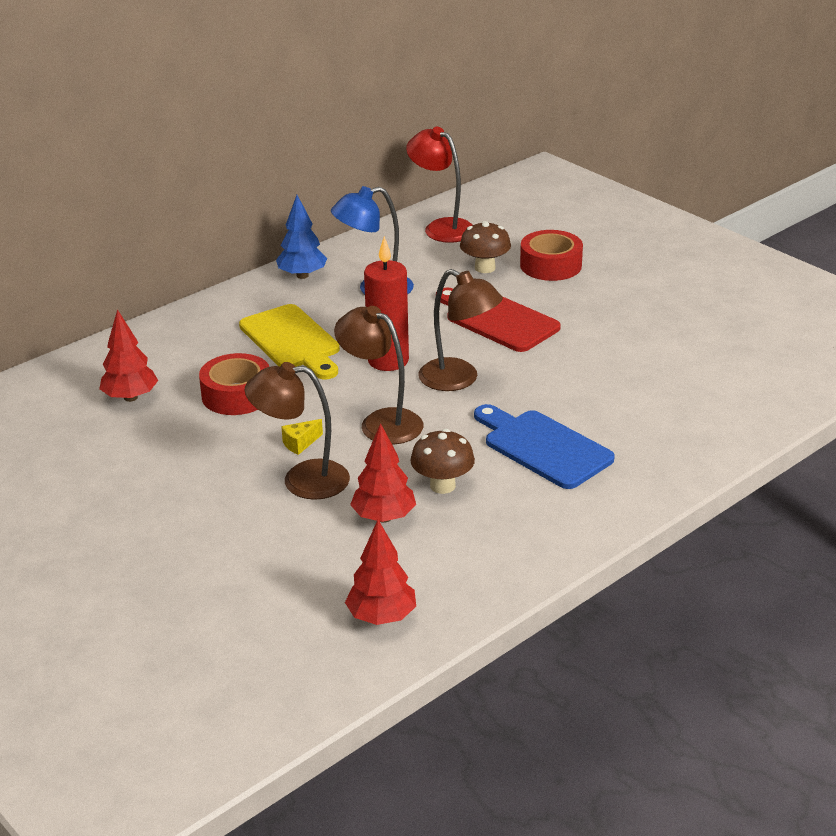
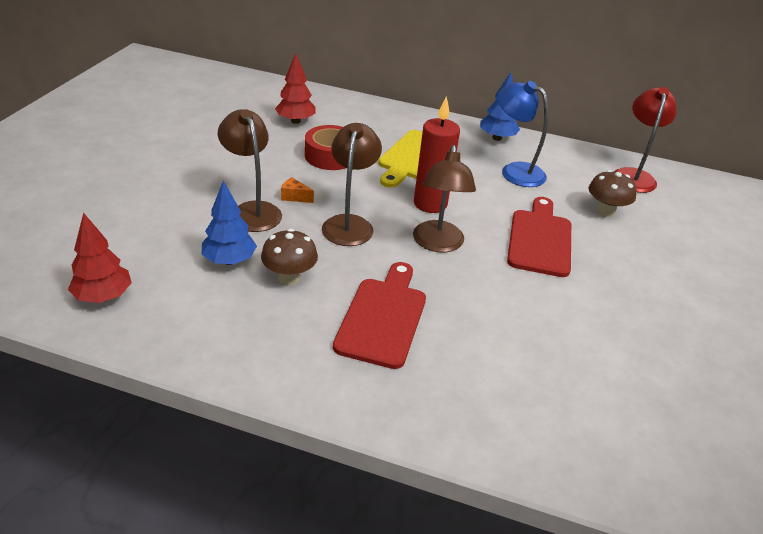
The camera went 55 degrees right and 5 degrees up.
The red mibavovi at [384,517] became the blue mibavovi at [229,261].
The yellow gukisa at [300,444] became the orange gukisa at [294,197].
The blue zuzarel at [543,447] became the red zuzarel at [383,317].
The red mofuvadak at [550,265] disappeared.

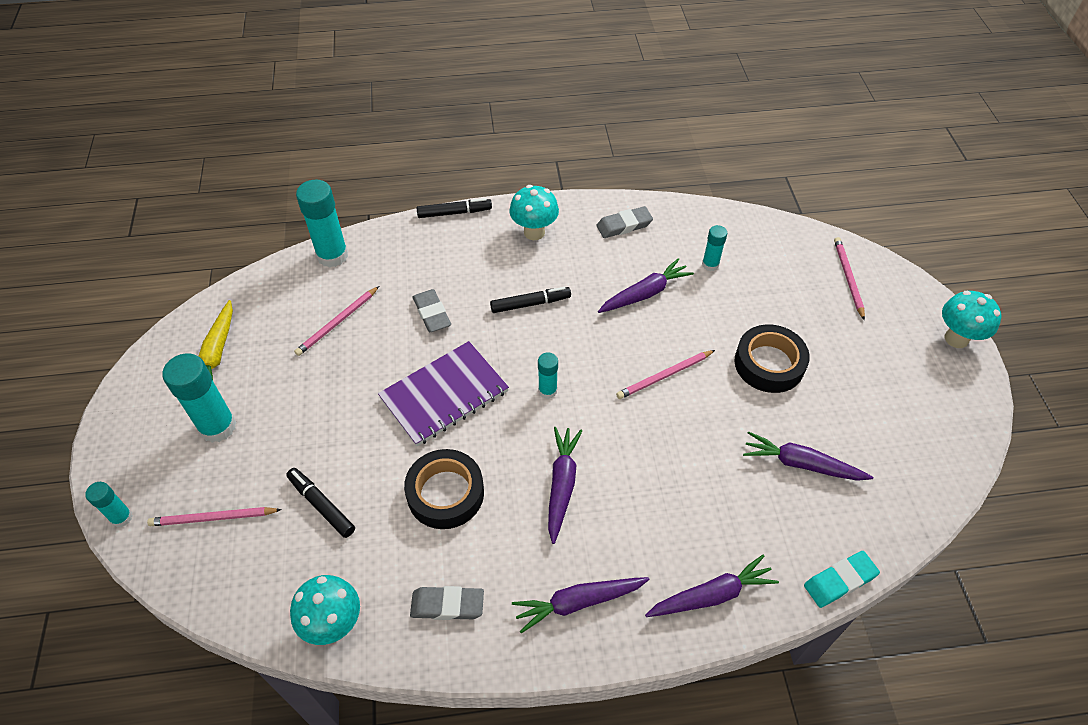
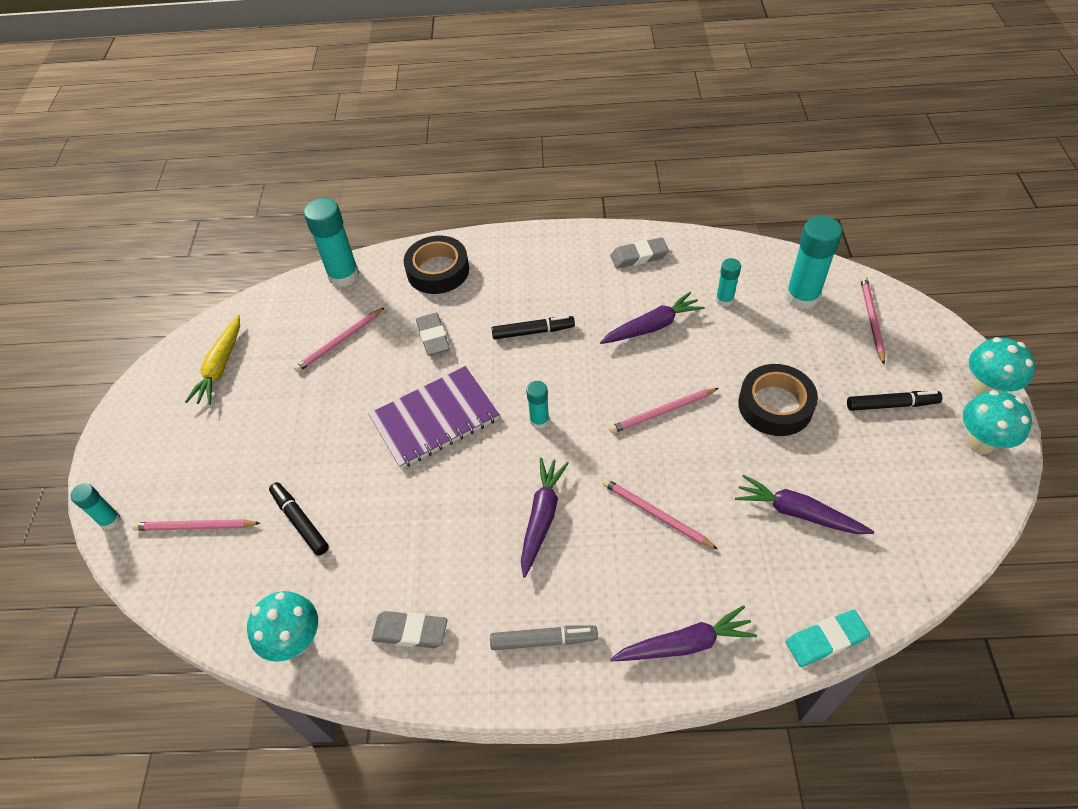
The camera went 10 degrees right and 0 degrees up.
The black mofuvadak moved from [445,493] to [438,270].
The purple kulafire at [578,602] was replaced by the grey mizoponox at [543,640].
The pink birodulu at [655,514] appeared.
The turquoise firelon moved from [218,426] to [802,297].
The black mizoponox moved from [454,212] to [891,404].
The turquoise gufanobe moved from [534,232] to [980,442].

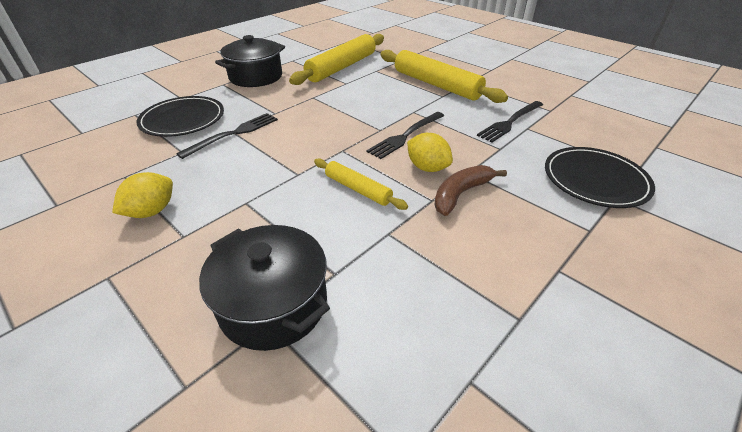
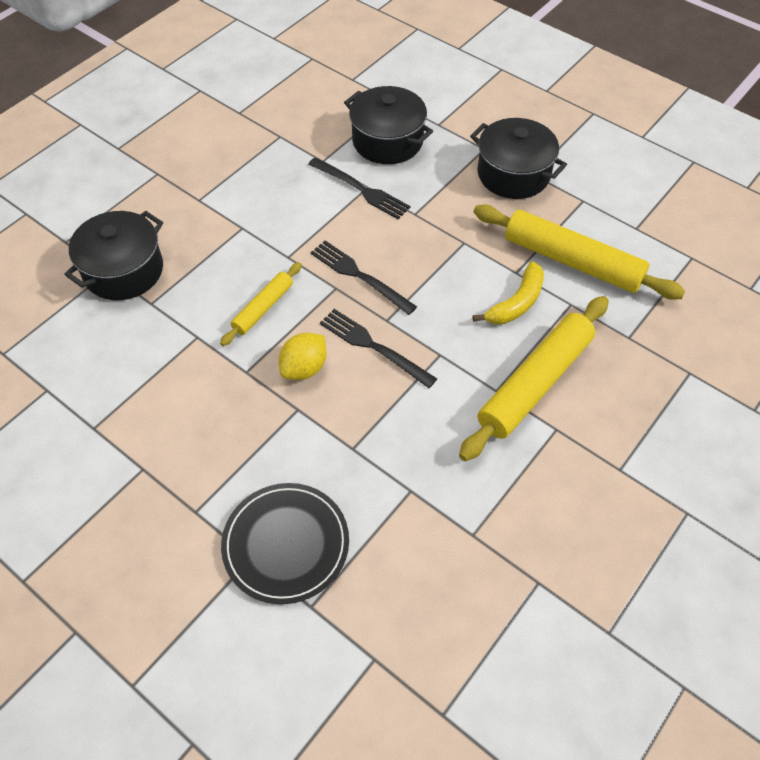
The camera went 85 degrees right and 15 degrees up.
The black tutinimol moved from [510,122] to [359,275].
The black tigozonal at [183,119] was replaced by the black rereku at [387,141].
The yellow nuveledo at [516,303] appeared.
The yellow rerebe at [152,211] disappeared.
The brown nuveledo at [461,194] disappeared.

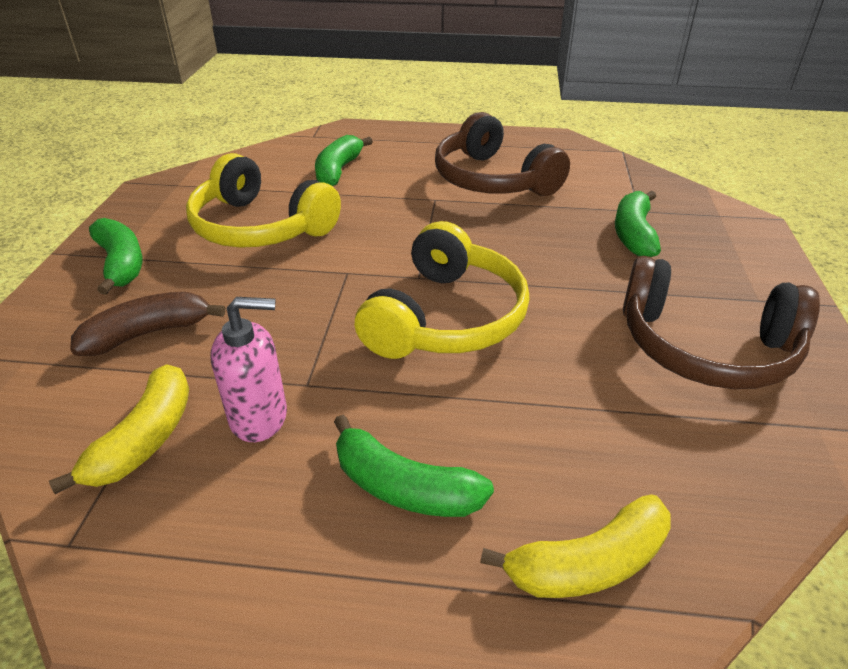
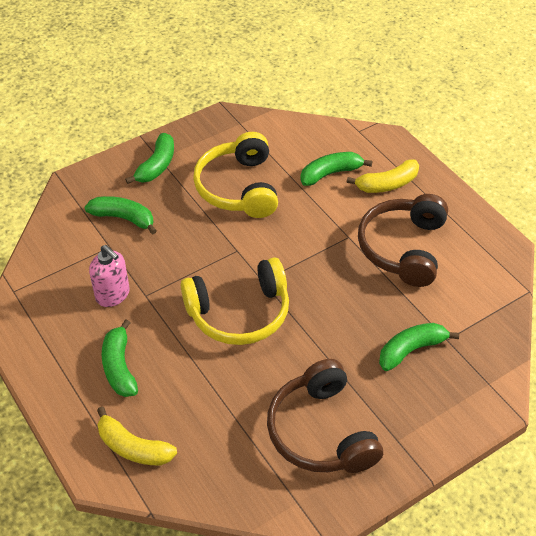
The camera went 50 degrees right and 10 degrees up.
The brown nuveledo at [148,333] became the green nuveledo at [124,218].
The yellow nuveledo moved from [145,439] to [387,184].

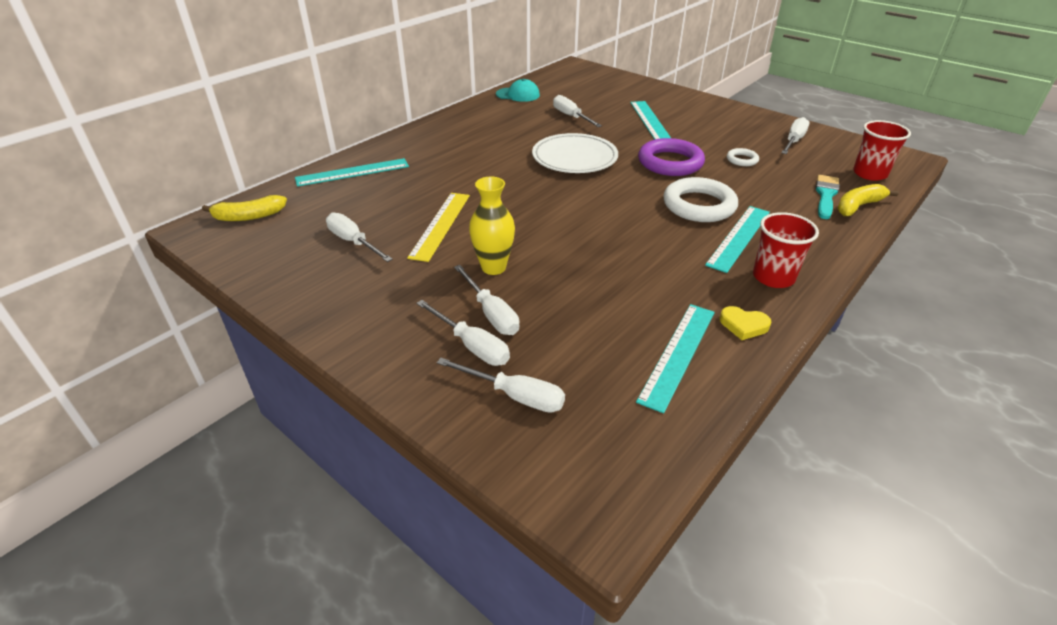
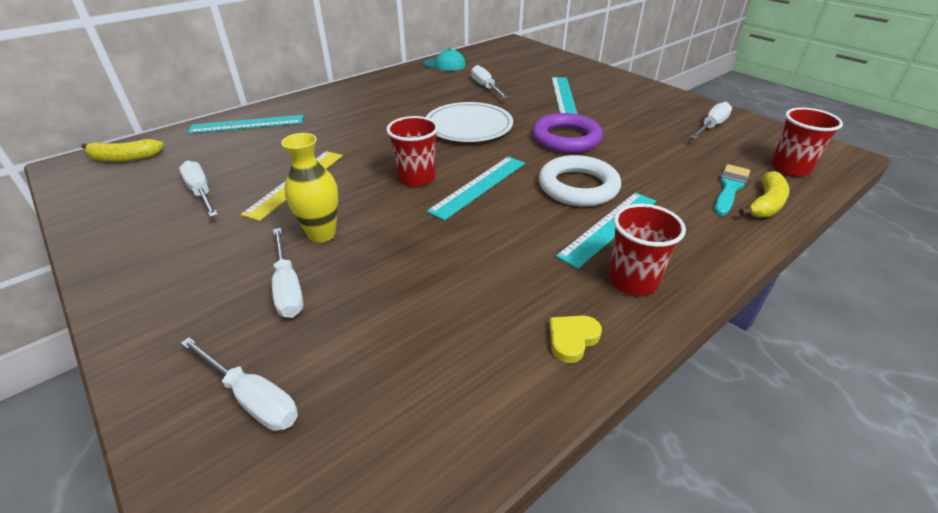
The camera went 10 degrees right and 0 degrees up.
The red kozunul at [416,178] appeared.
The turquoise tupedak moved from [678,354] to [479,186].
The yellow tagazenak at [743,325] turned 105 degrees clockwise.
The yellow nuveledo at [858,206] turned 150 degrees clockwise.
The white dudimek at [472,346] disappeared.
The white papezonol at [742,160] disappeared.

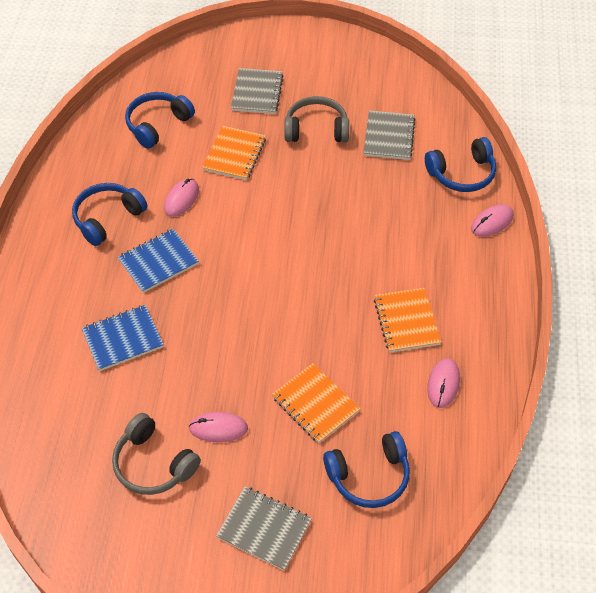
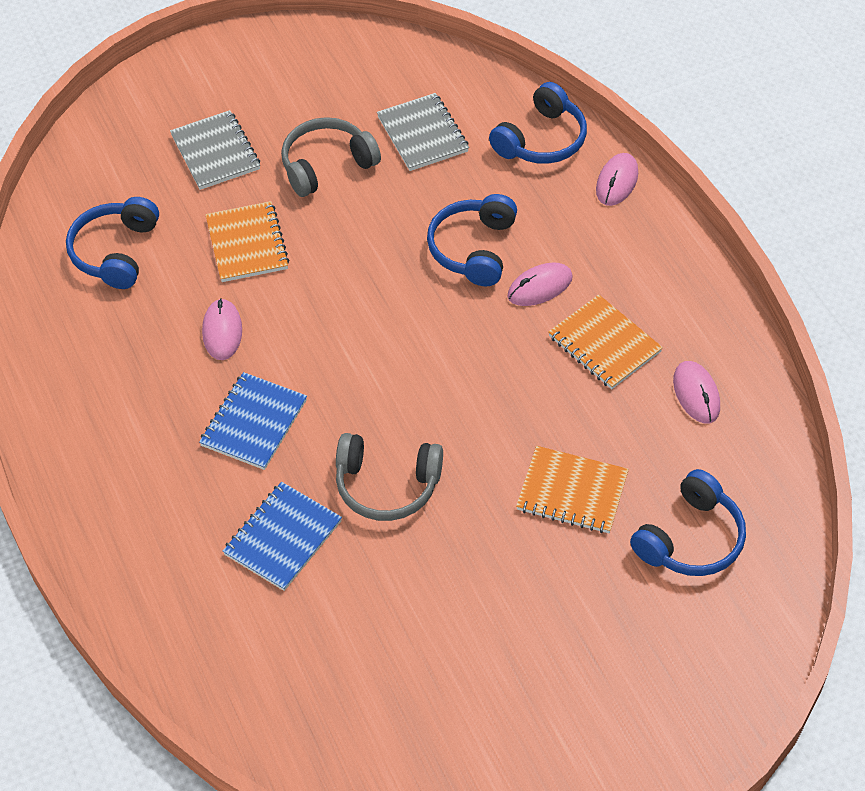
The camera went 30 degrees left and 0 degrees up.
The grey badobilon moved from [153,464] to [387,485].
The blue badobilon moved from [107,218] to [473,249].
The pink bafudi moved from [218,428] to [539,287].
The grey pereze at [264,529] disappeared.

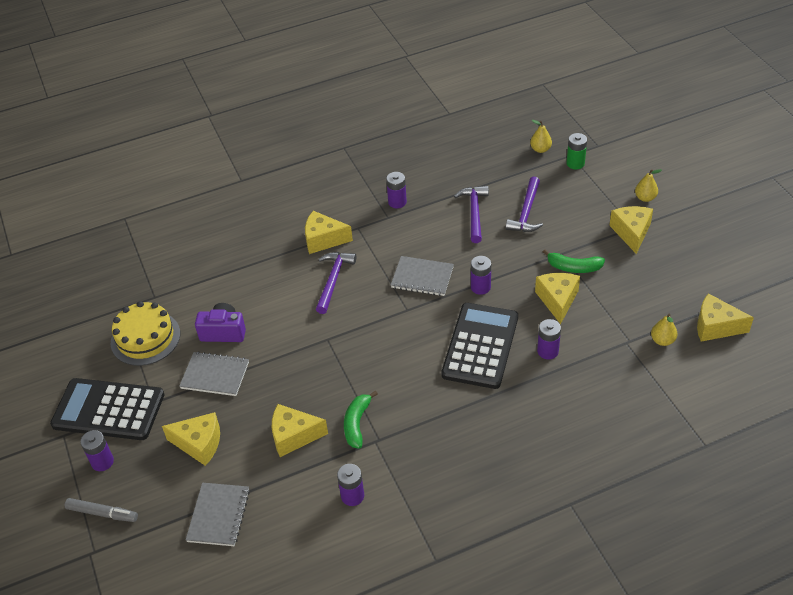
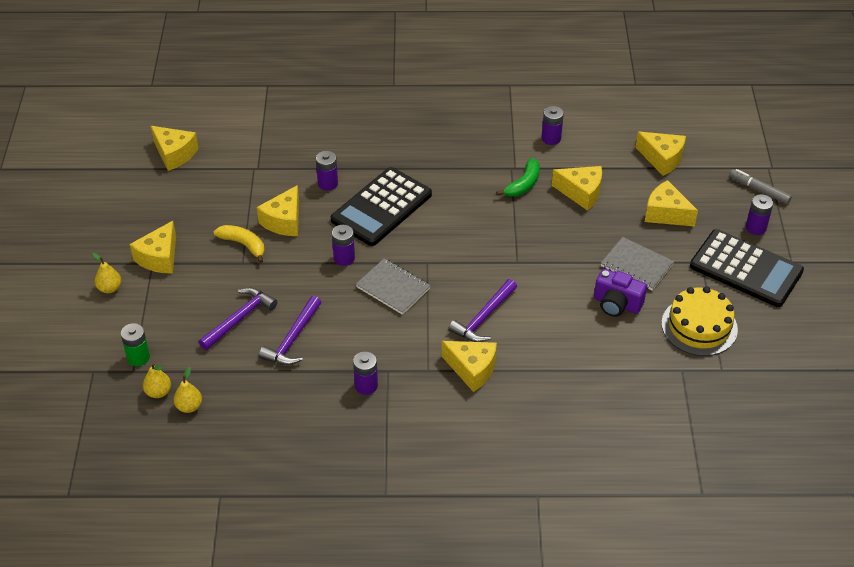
The camera went 160 degrees left and 0 degrees up.
The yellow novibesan moved from [662,340] to [189,406].
The green nuveledo at [574,267] became the yellow nuveledo at [243,245].
The grey pereze at [219,515] was replaced by the yellow gukisa at [662,159].

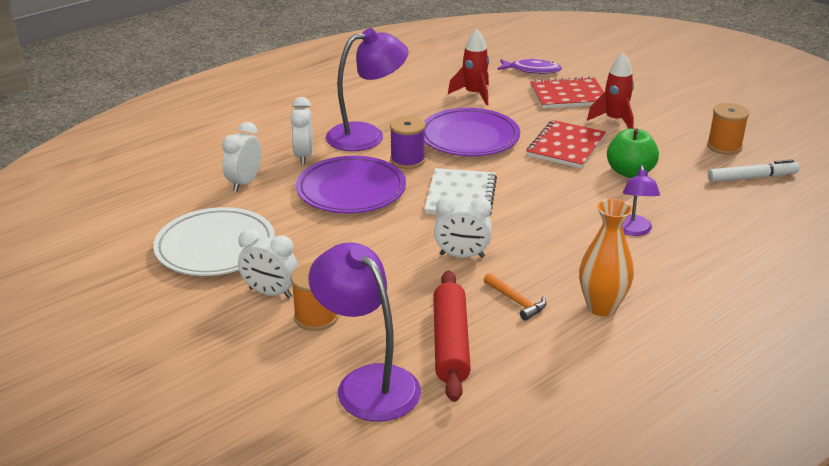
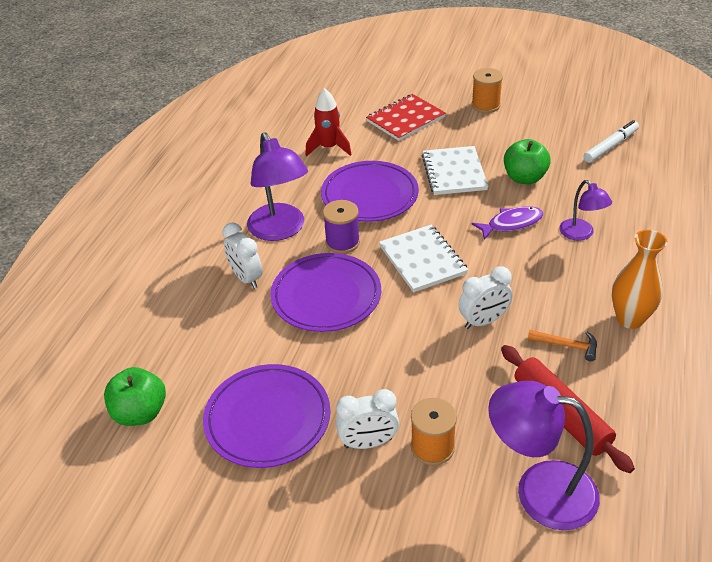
The camera went 30 degrees left and 10 degrees up.
The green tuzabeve at [140,413] appeared.
The white tigozonal at [215,247] became the purple tigozonal at [267,419].
The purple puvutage at [367,135] turned 120 degrees clockwise.
The red pereze at [566,146] became the white pereze at [454,172].
The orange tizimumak moved from [724,146] to [485,105].
The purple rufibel moved from [532,70] to [511,224].
The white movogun at [244,183] disappeared.
The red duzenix at [614,120] disappeared.

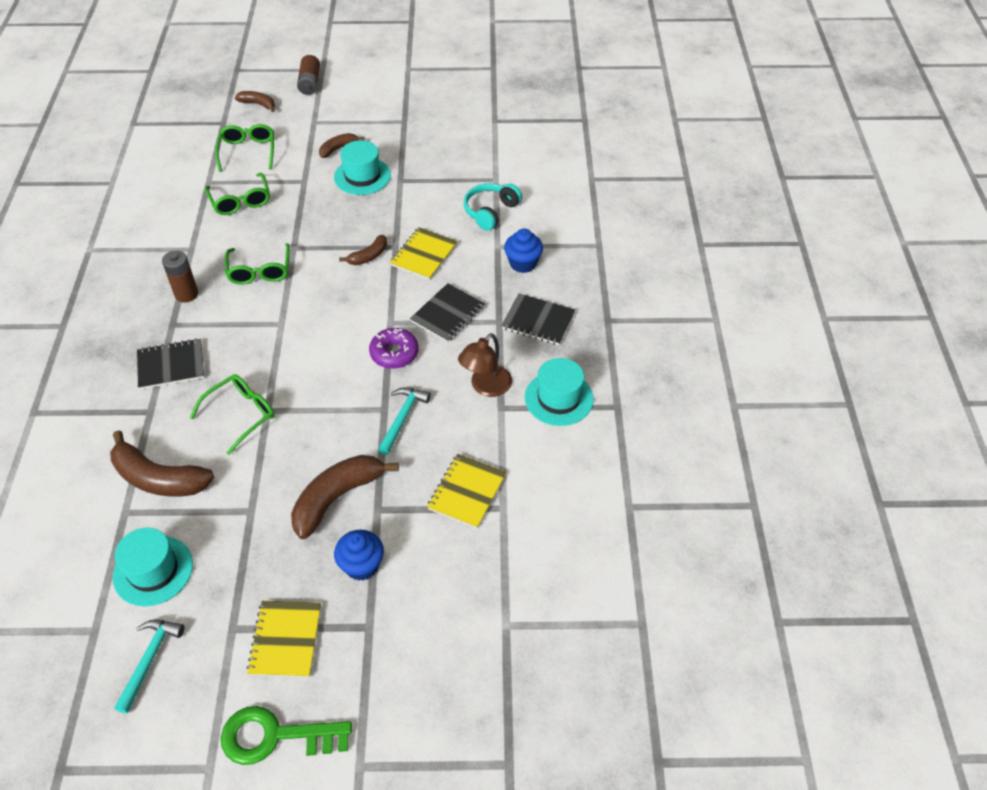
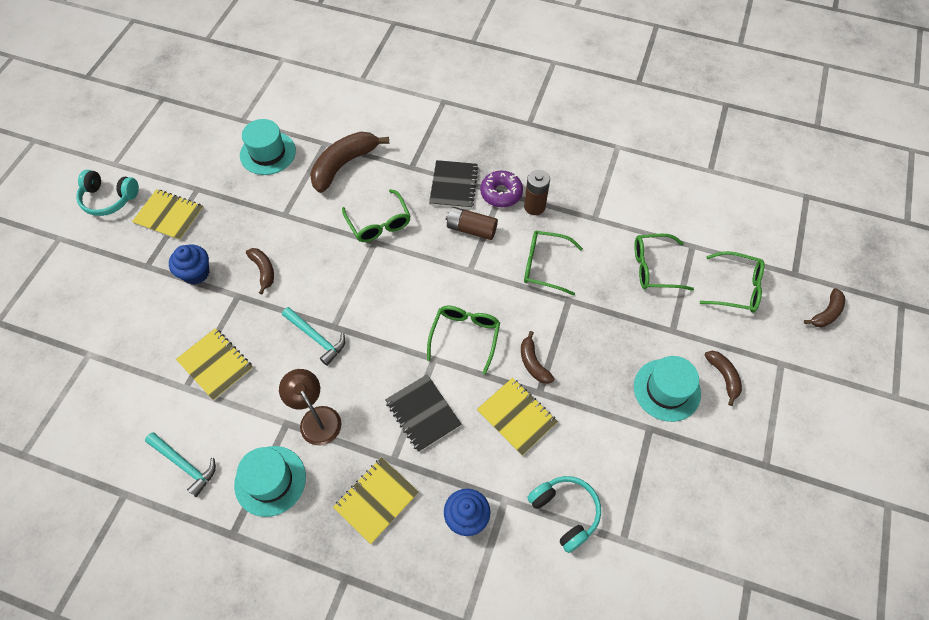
The camera went 110 degrees right and 10 degrees up.
The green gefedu at [275,736] was replaced by the turquoise badobilon at [109,199].
The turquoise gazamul moved from [150,660] to [184,465].
The brown nuveledo at [336,498] changed to 0.54 times the size.
The black pereze at [538,321] became the yellow pereze at [376,500].
The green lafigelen at [465,336] appeared.
The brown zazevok moved from [310,83] to [471,229].
The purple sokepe moved from [394,353] to [501,193].

